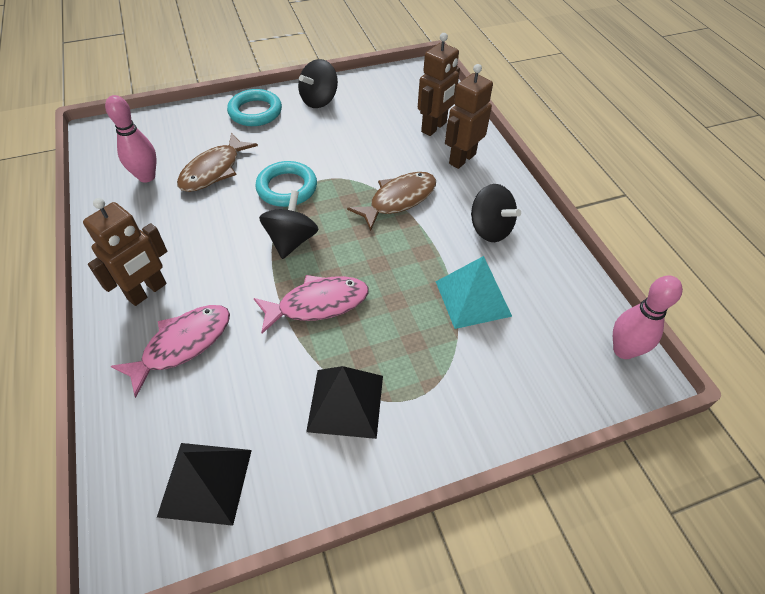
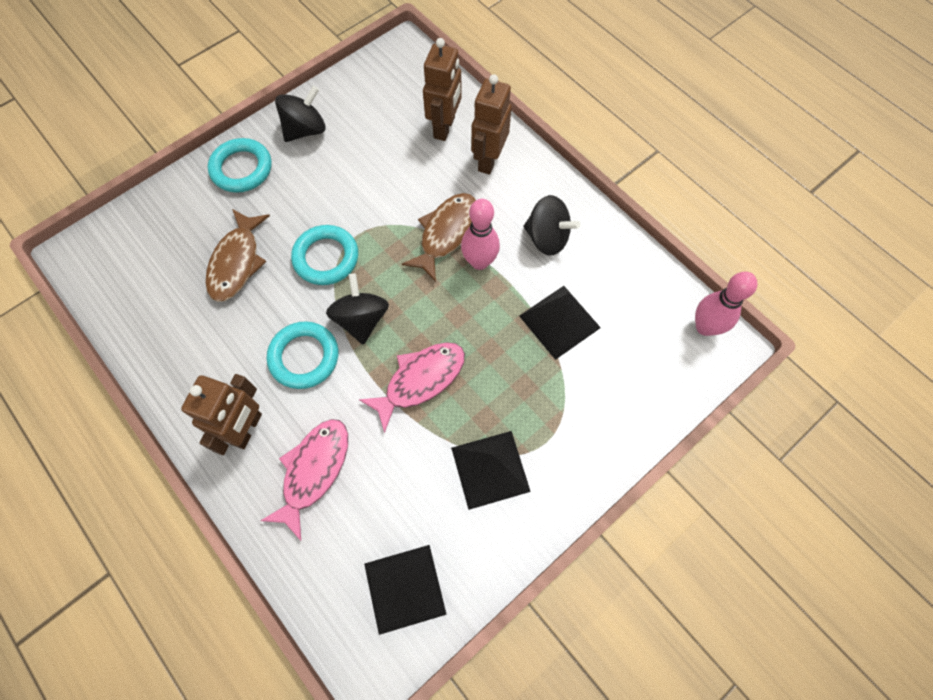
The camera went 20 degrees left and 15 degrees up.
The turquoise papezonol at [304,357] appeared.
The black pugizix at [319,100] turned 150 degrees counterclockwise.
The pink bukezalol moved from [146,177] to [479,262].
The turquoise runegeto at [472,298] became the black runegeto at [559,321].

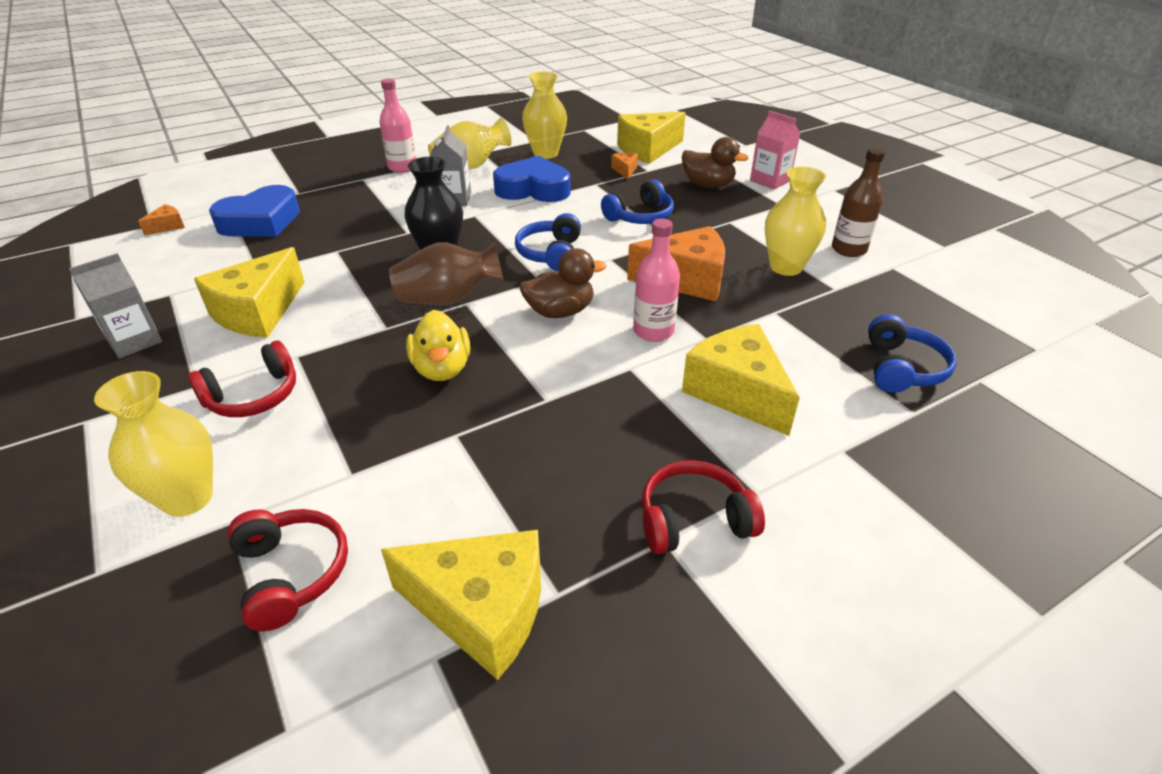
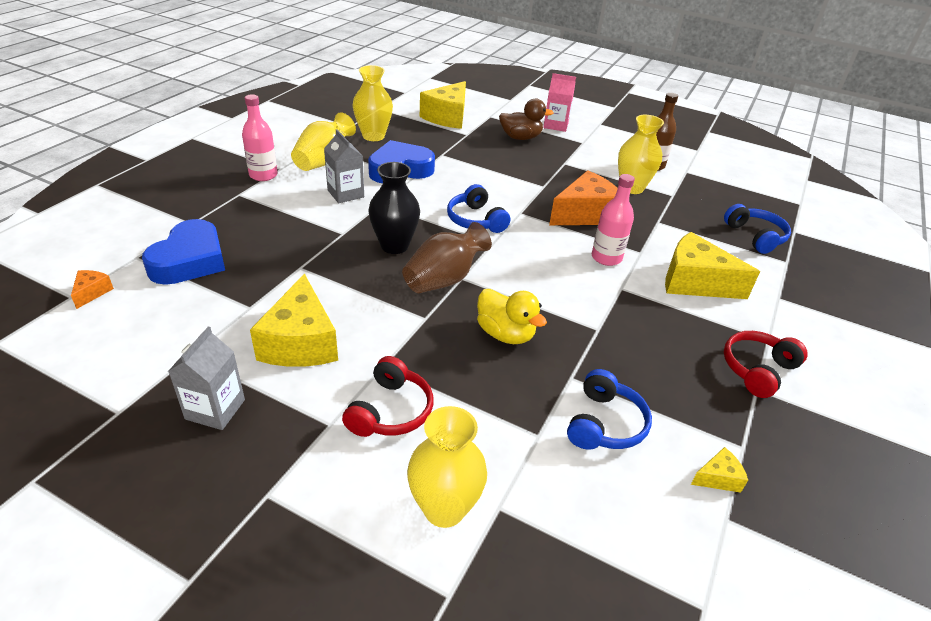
The camera went 35 degrees left and 0 degrees up.
The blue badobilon moved from [640,216] to [604,424].
The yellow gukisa at [481,610] changed to 0.44 times the size.
The red badobilon at [291,573] disappeared.
The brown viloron at [560,312] disappeared.
The orange gukisa at [625,170] disappeared.

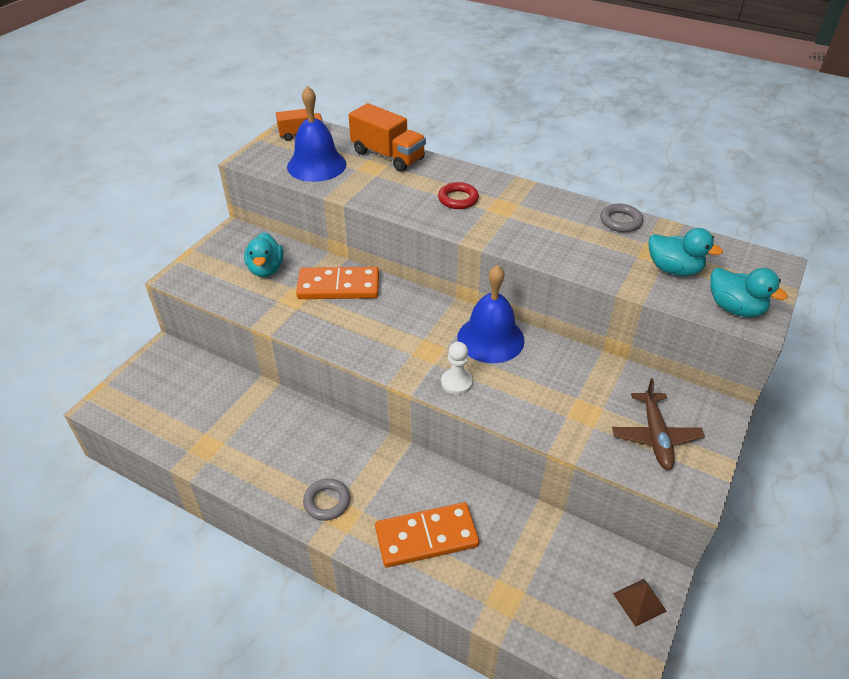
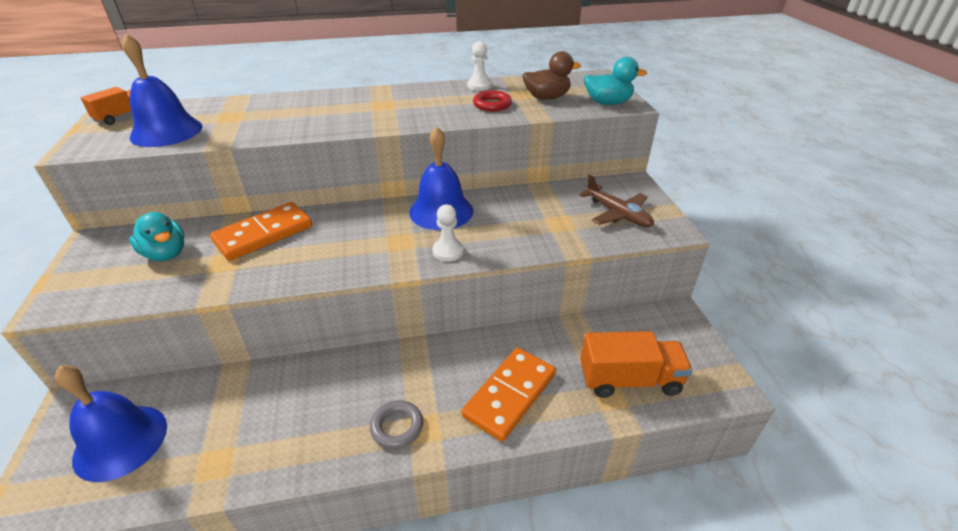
The camera went 40 degrees left and 5 degrees down.
The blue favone at [120,441] appeared.
The grey papezonol at [620,221] was replaced by the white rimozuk at [479,86].
The red papezonol moved from [458,199] to [492,105].
The turquoise viloron at [674,269] became the brown viloron at [546,98].
The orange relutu moved from [388,156] to [629,380].
The brown runegeto at [639,602] disappeared.

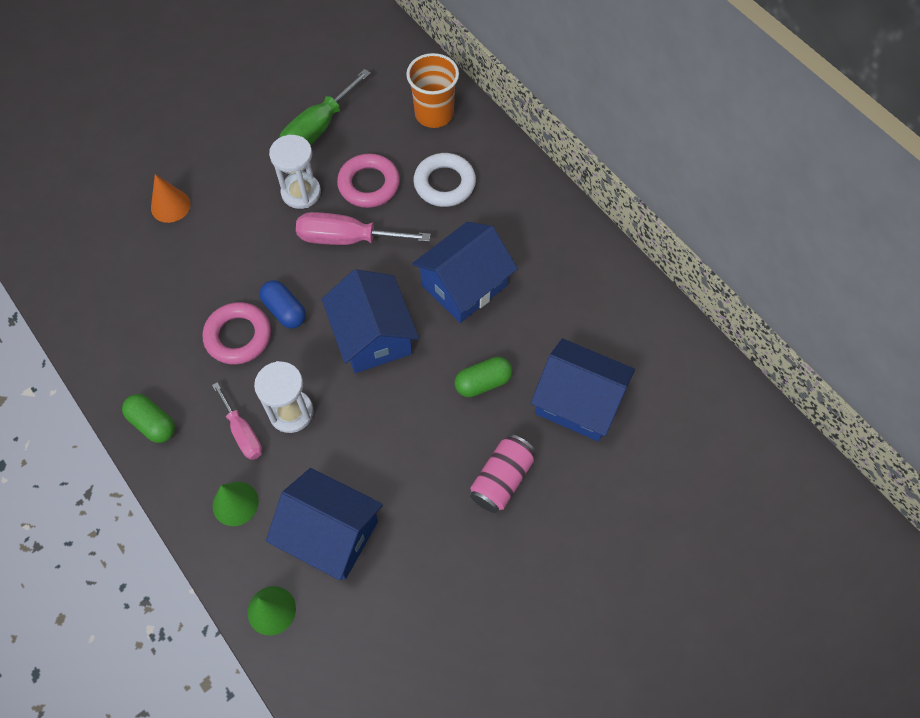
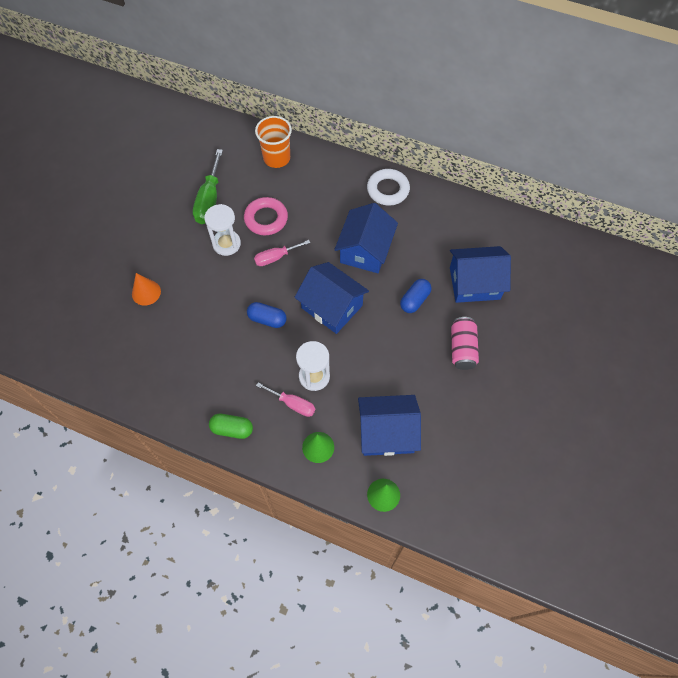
The camera went 30 degrees left and 0 degrees up.
The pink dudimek at [347,239] changed to 0.63 times the size.
The white papezonol moved from [444,184] to [388,190].
The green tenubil at [483,382] became the blue tenubil at [414,300].
The pink papezonol at [238,336] disappeared.

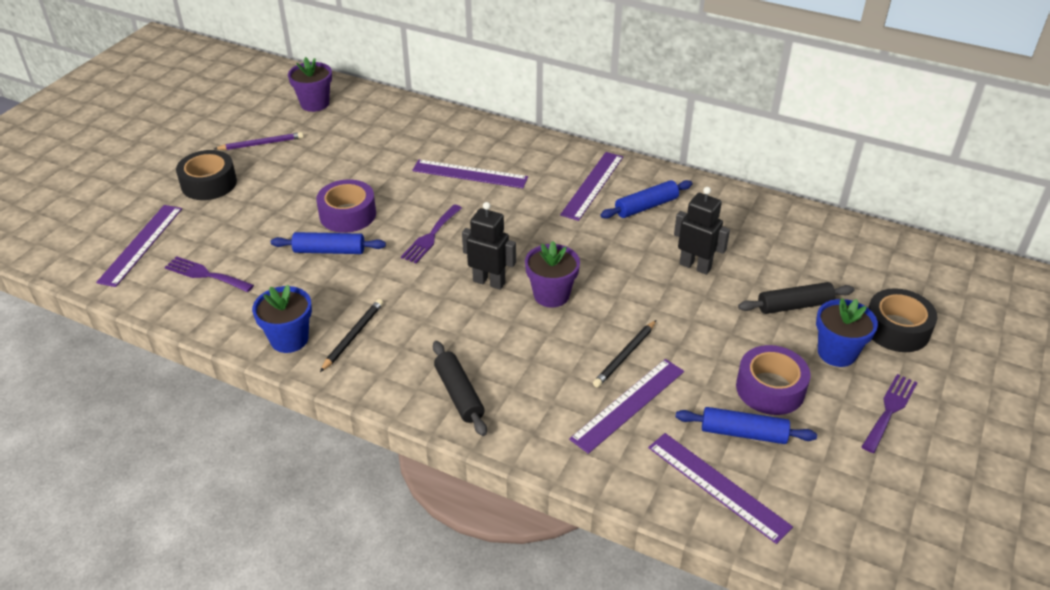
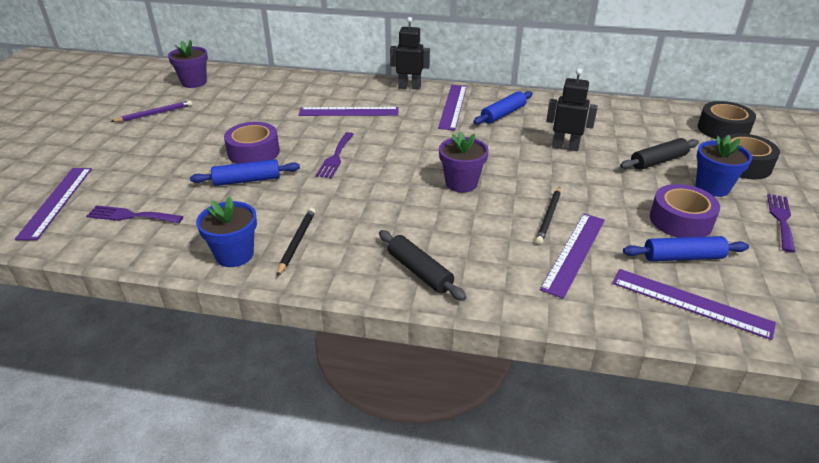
The camera went 15 degrees left and 5 degrees down.
The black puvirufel moved from [489,282] to [409,87].
The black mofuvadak moved from [209,183] to [723,129].

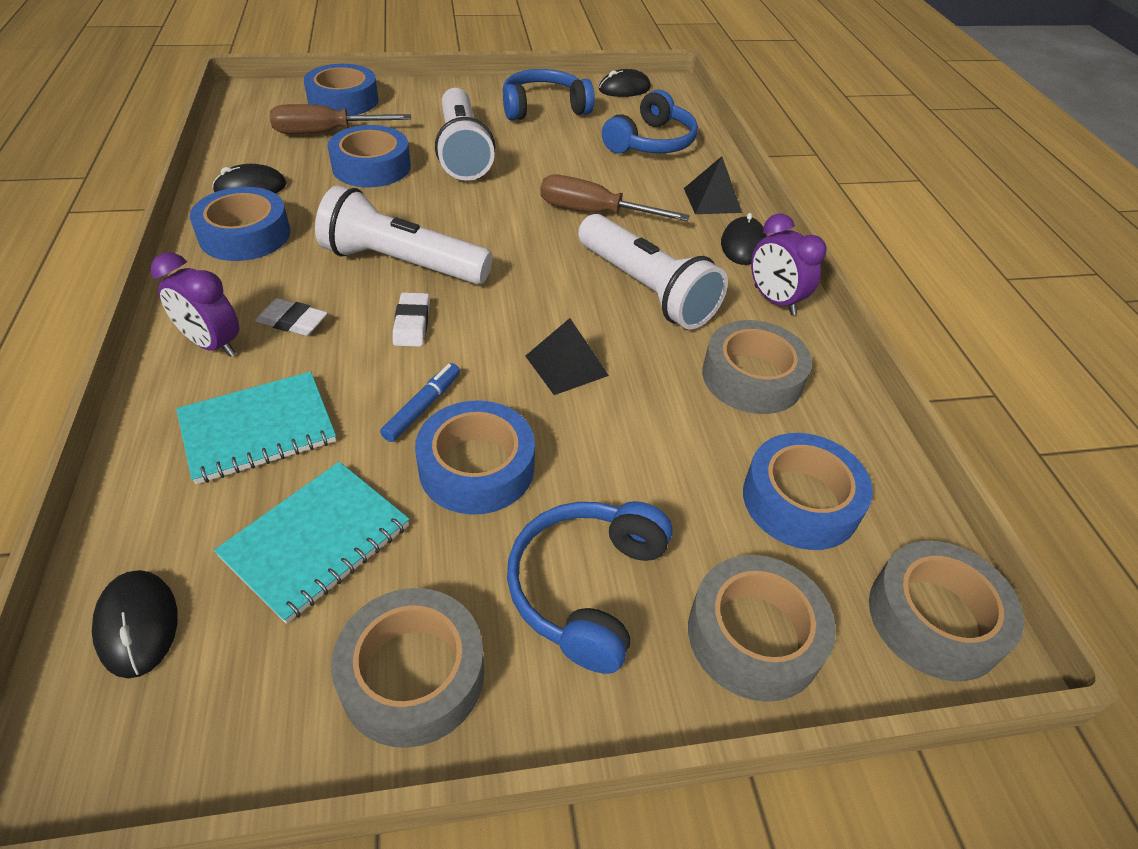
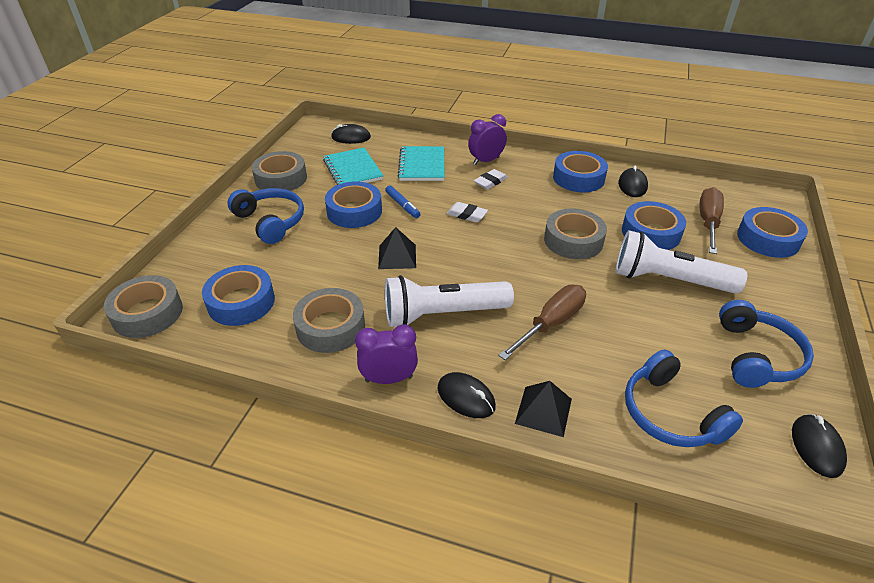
The camera went 120 degrees right and 5 degrees down.
The grey mofuvadak moved from [754,635] to [573,240].
The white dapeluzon at [402,263] disappeared.

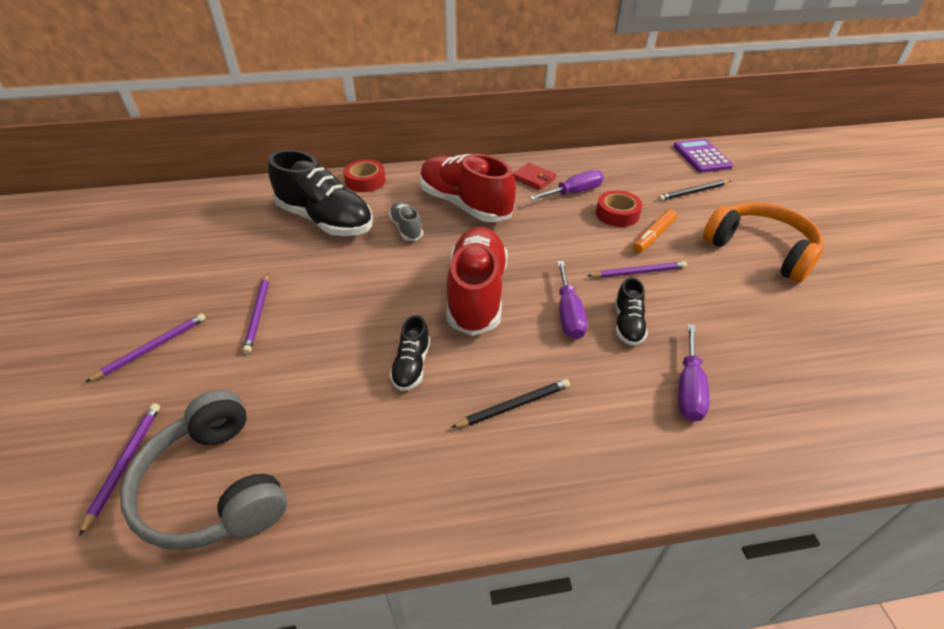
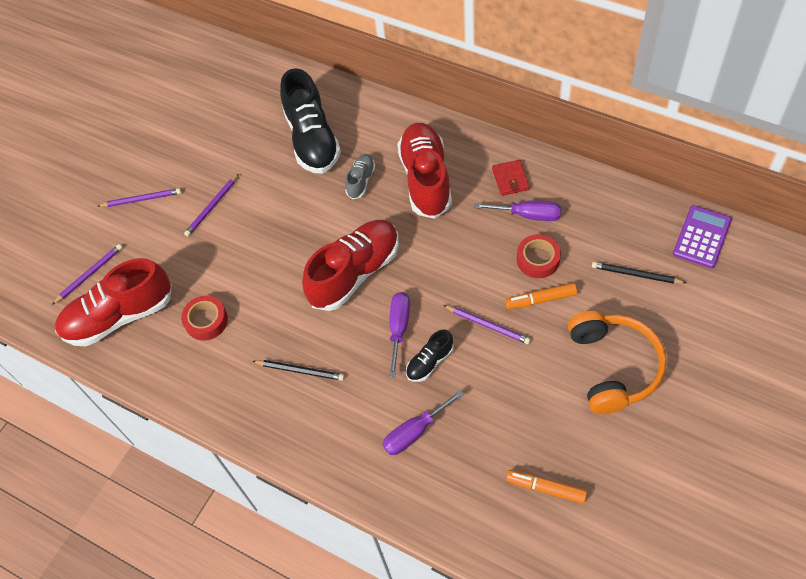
The camera went 45 degrees right and 15 degrees up.
The grey badobilon at [214,487] was replaced by the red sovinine at [119,316].
The red mofuvadak moved from [365,181] to [206,321].
The purple dudimek at [568,314] turned 150 degrees clockwise.
The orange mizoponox at [546,488] appeared.
The black sovinine at [411,365] disappeared.

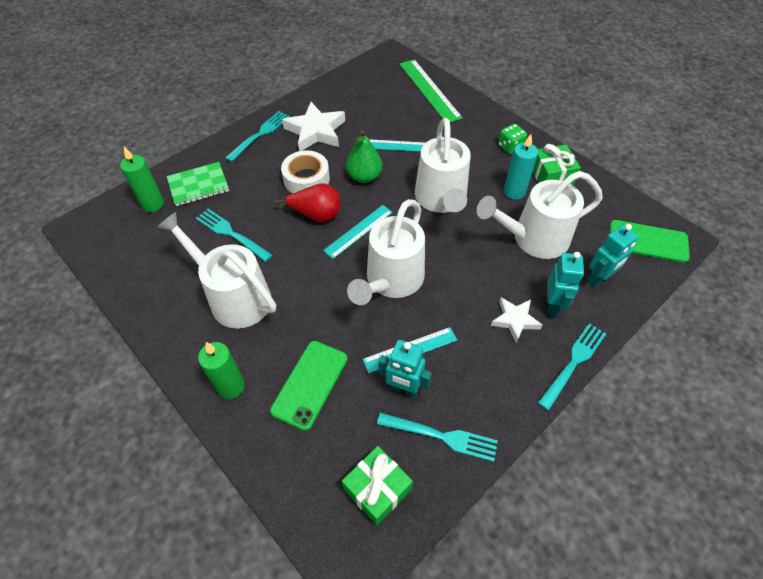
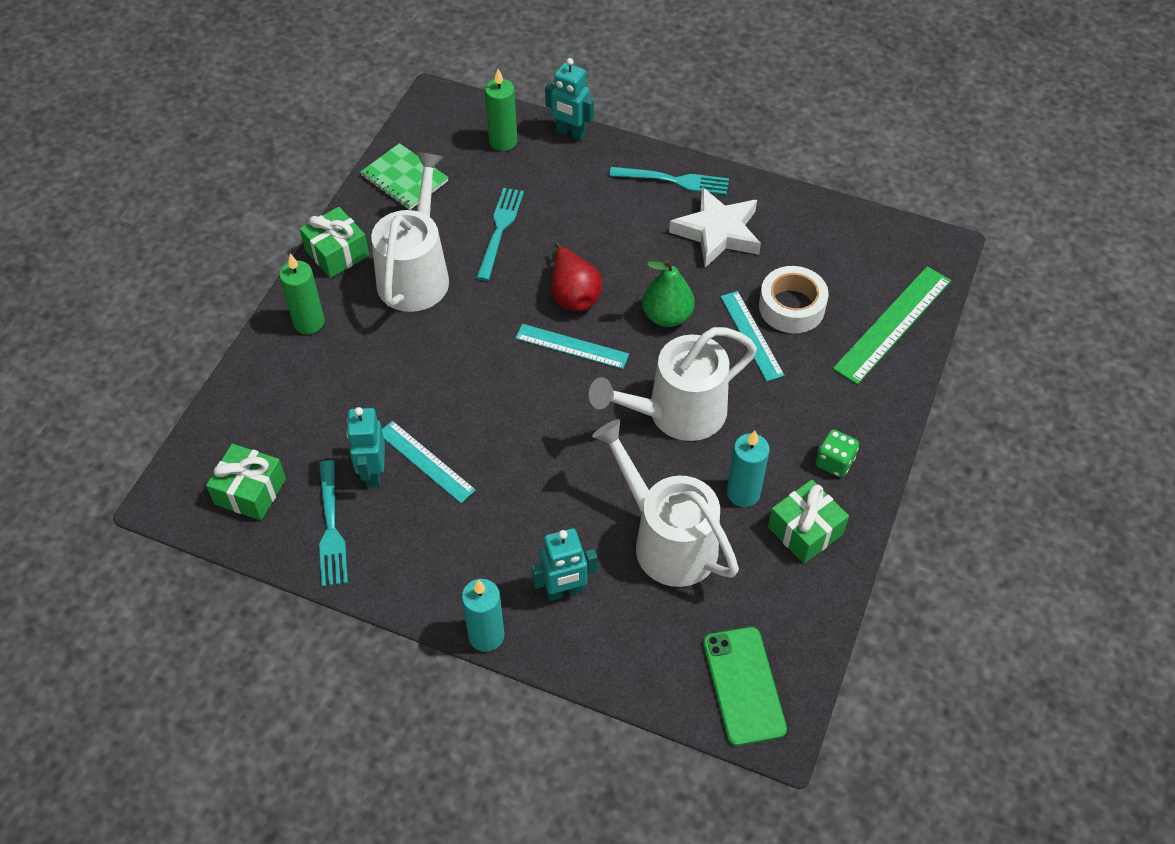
The camera went 65 degrees right and 0 degrees up.
The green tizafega at [337,253] appeared.
The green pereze moved from [198,185] to [404,179].
The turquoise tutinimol at [573,363] was replaced by the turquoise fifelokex at [486,635].
The turquoise puvirufel moved from [599,279] to [570,133].
The white mofuvadak moved from [306,179] to [791,307].
The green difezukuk at [310,384] disappeared.
The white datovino at [391,281] disappeared.
The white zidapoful at [515,320] disappeared.

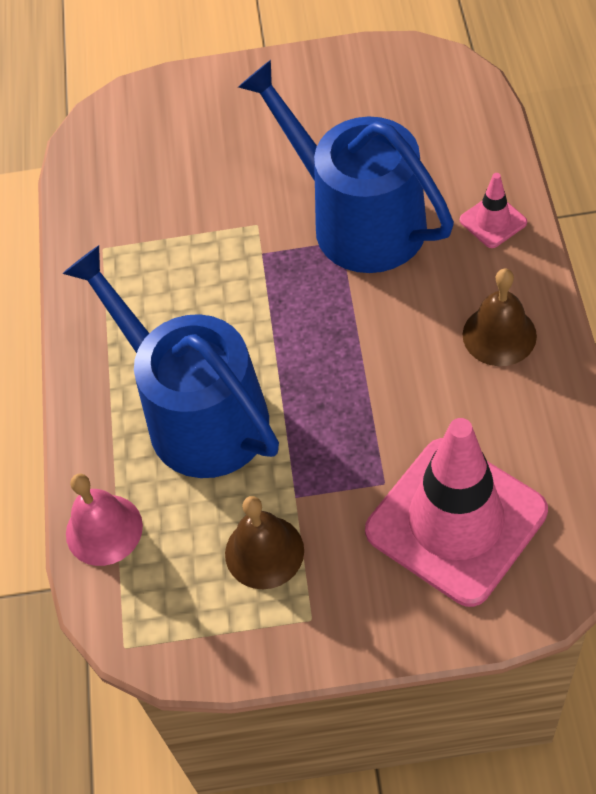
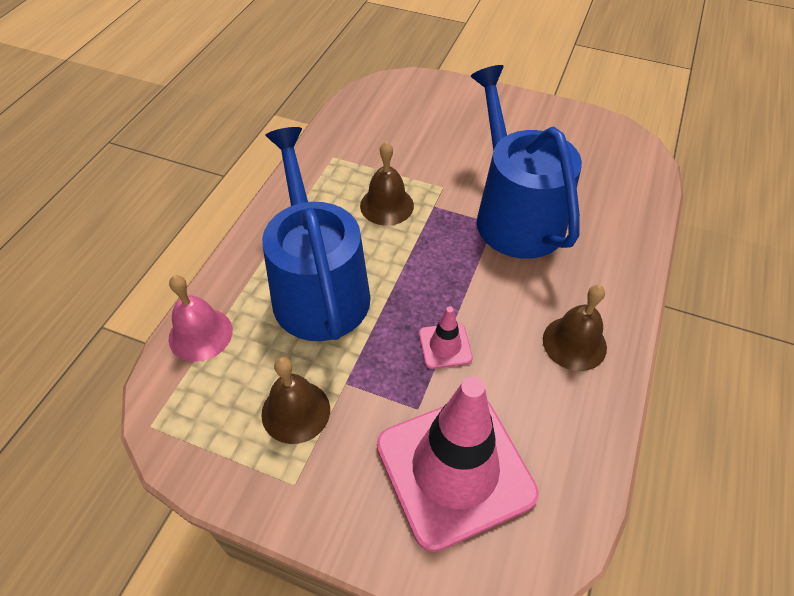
The camera went 20 degrees right and 5 degrees down.
The brown favone at [386,205] appeared.
The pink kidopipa moved from [493,221] to [445,346].

